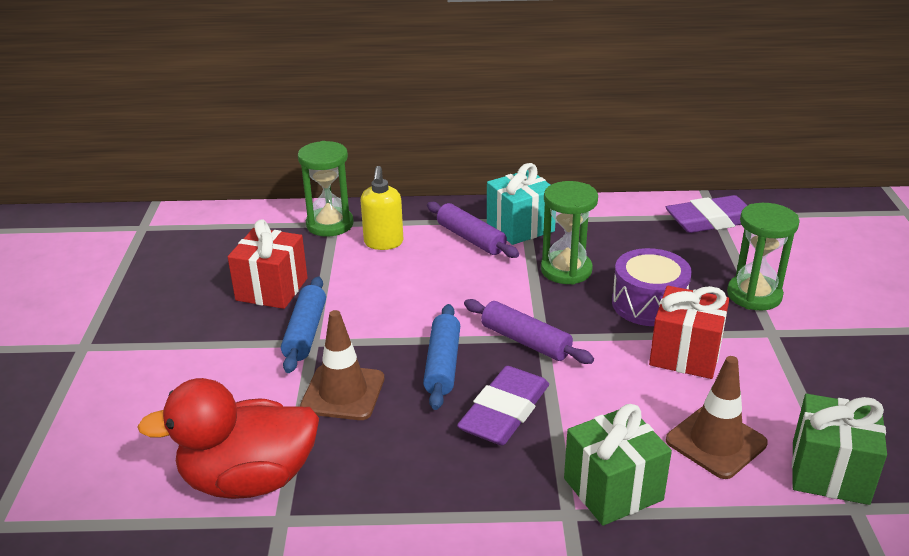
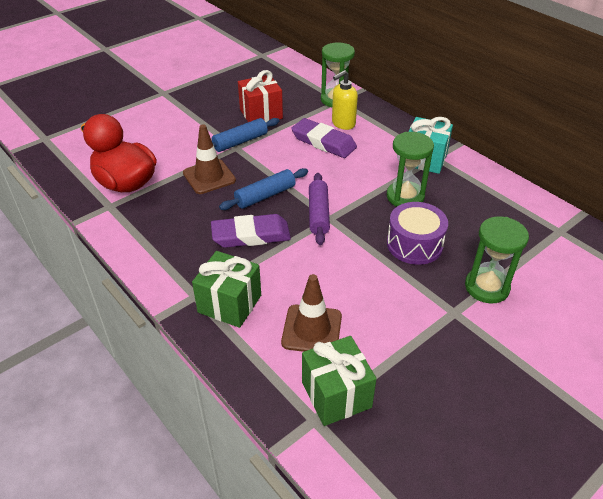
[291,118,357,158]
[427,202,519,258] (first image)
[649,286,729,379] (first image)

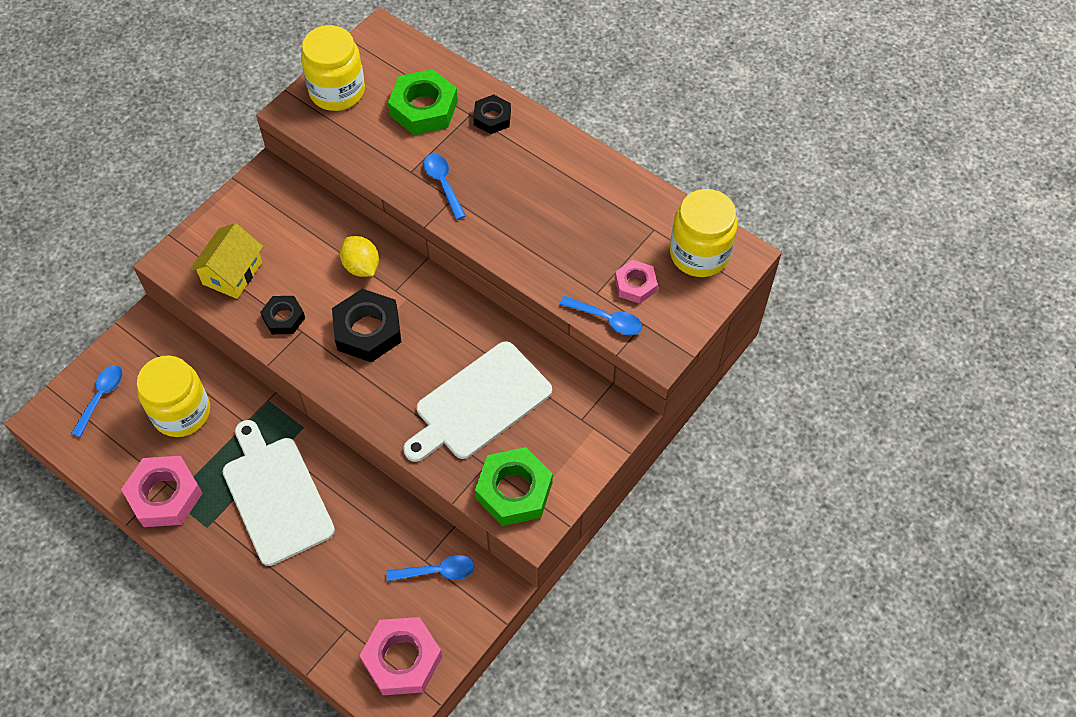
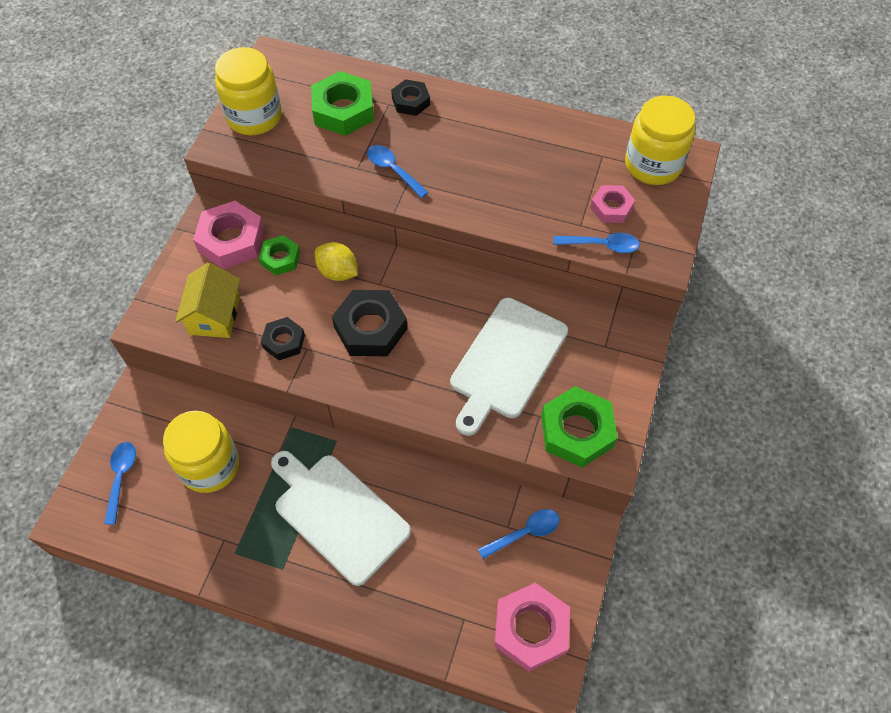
[193,201,265,269]
[259,235,300,276]

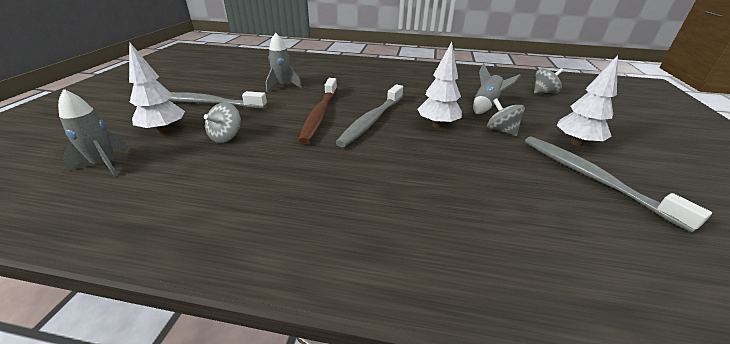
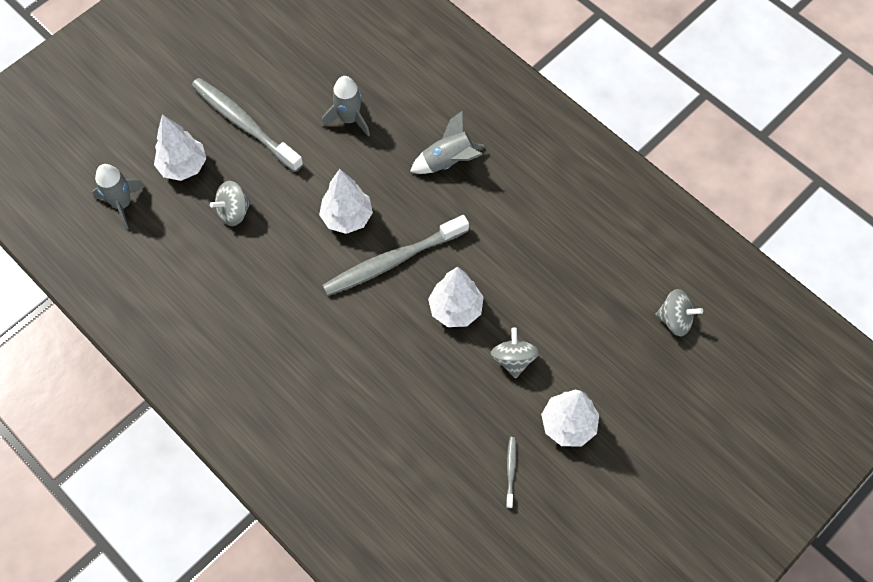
[410,111,484,174]
[319,169,373,234]
[506,437,516,508]

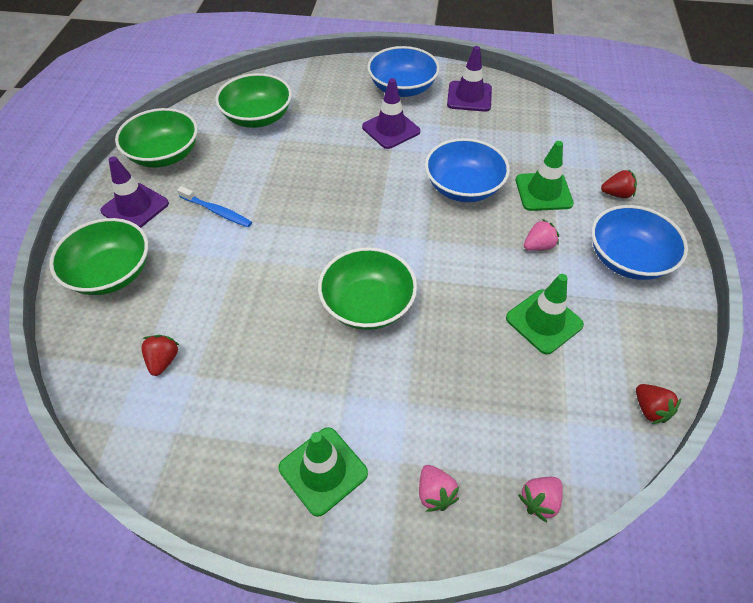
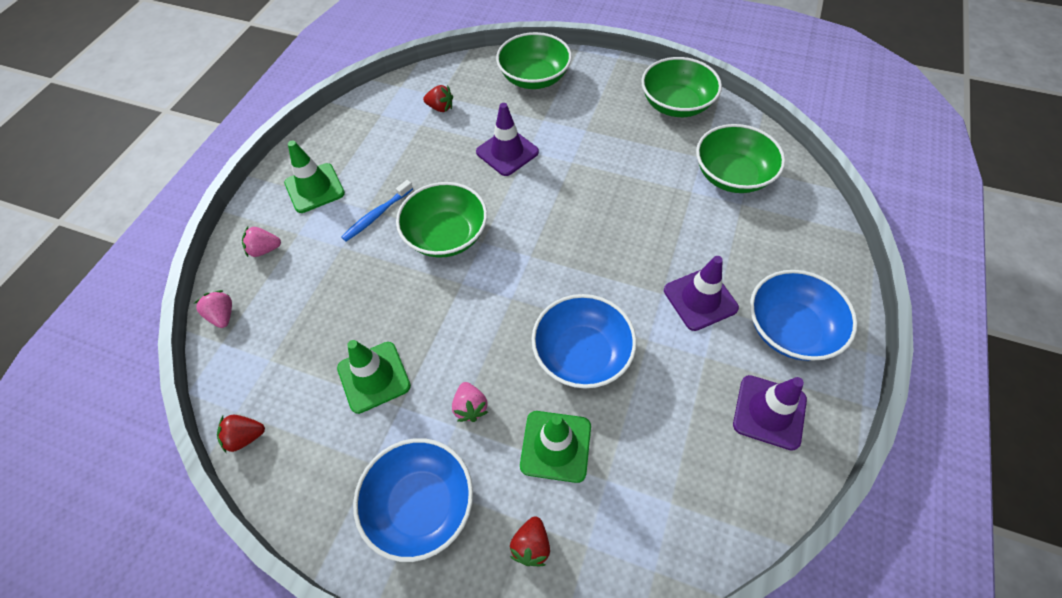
[476,103,539,176]
[341,180,413,242]

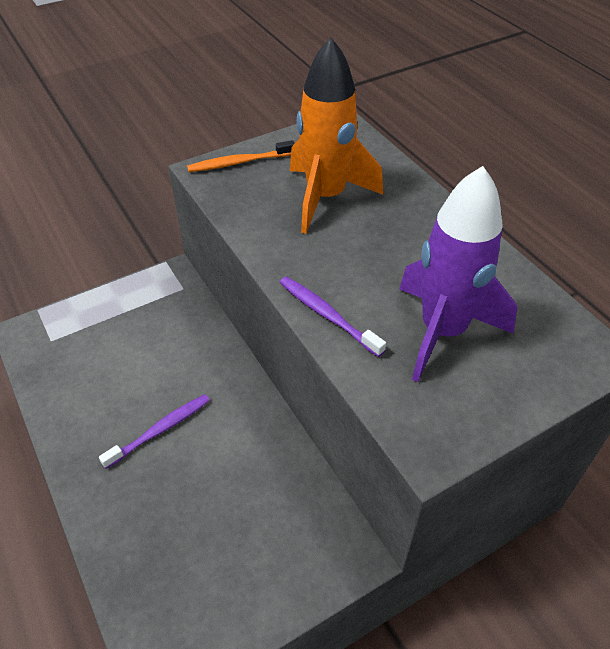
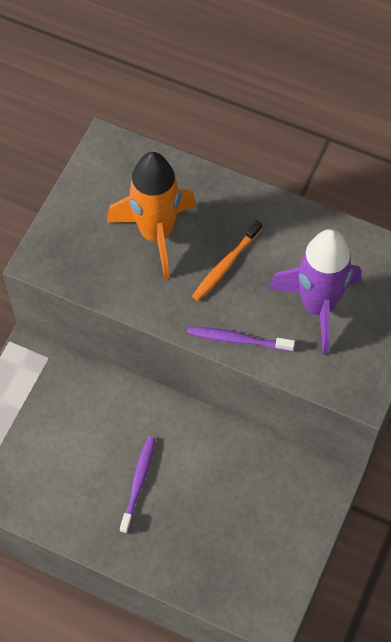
[192,220,262,301]

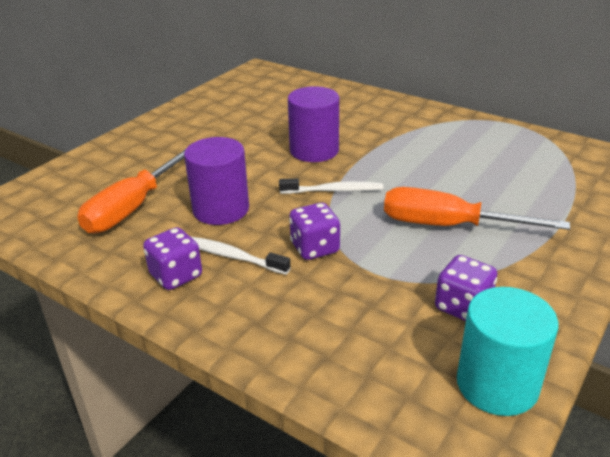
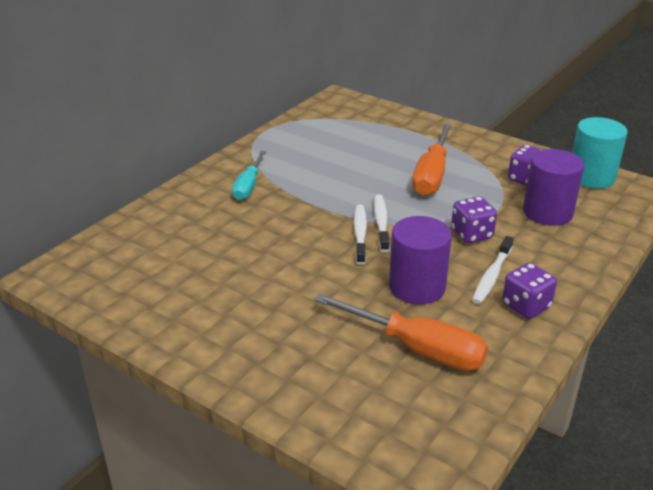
[523,149,584,226]
[232,151,266,200]
[353,205,367,265]

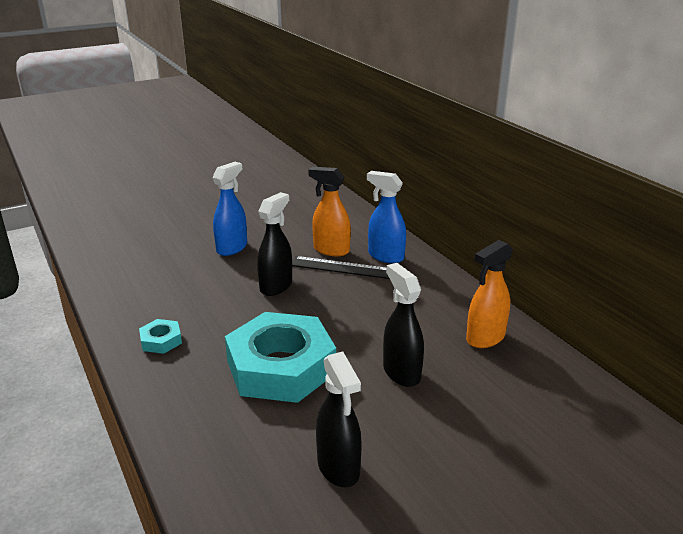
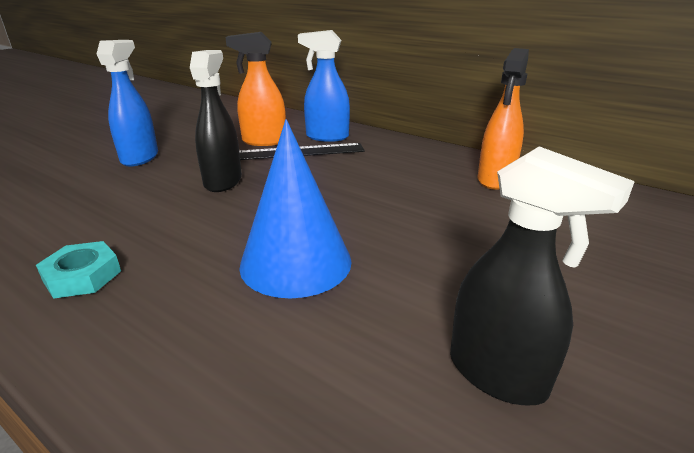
[383,263,424,387] (first image)
[239,119,352,298]

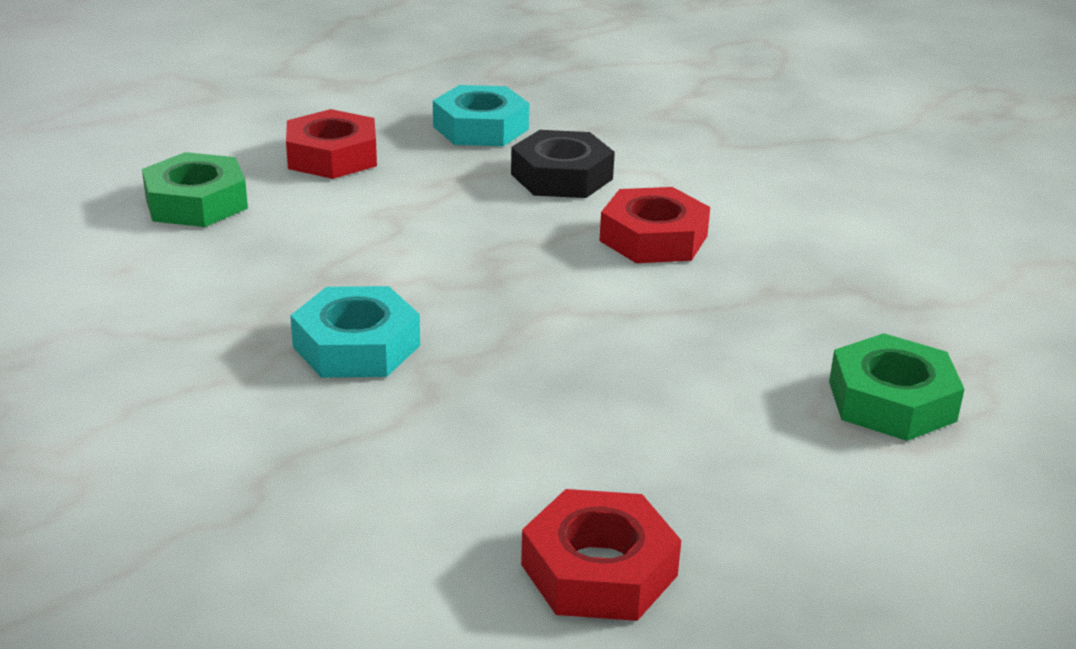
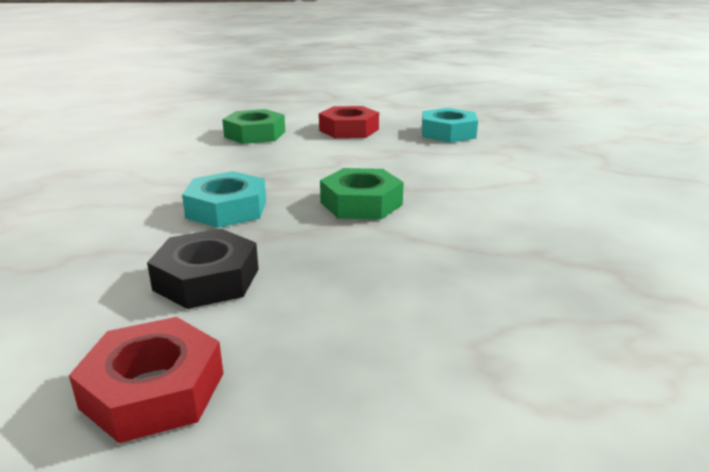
[147,229,259,309]
[599,187,710,263] (first image)
[320,168,404,220]

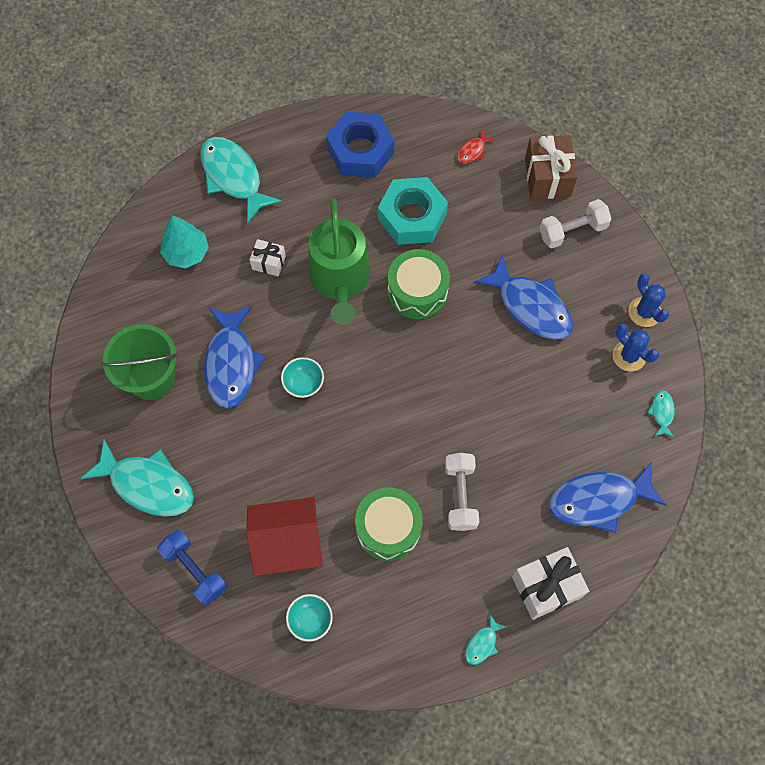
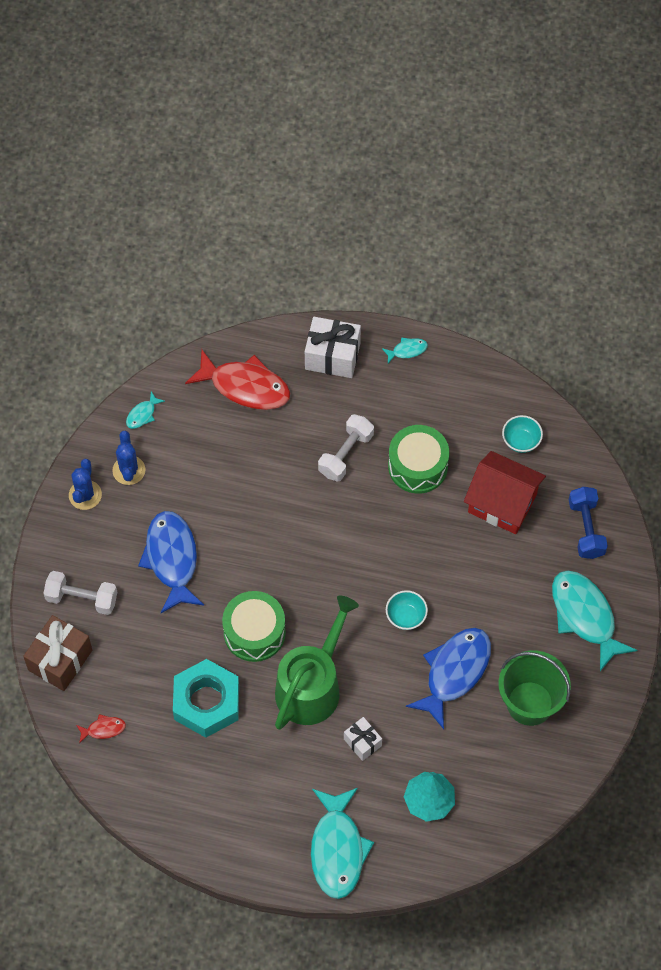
[326,112,394,177] (first image)
[185,349,290,410]

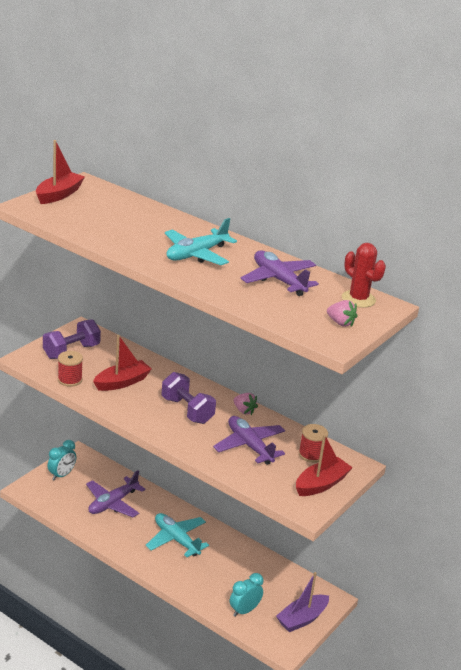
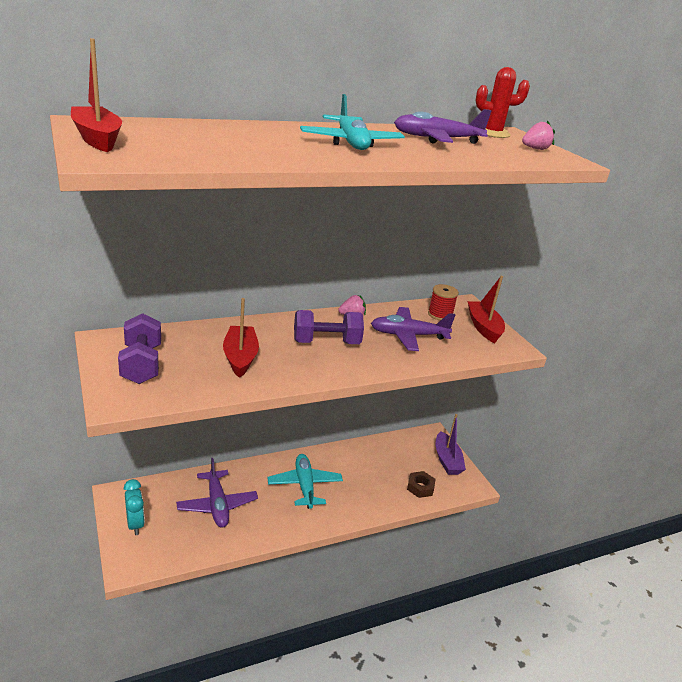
[58,351,83,387] (first image)
[267,454,343,509]
[407,471,436,498]

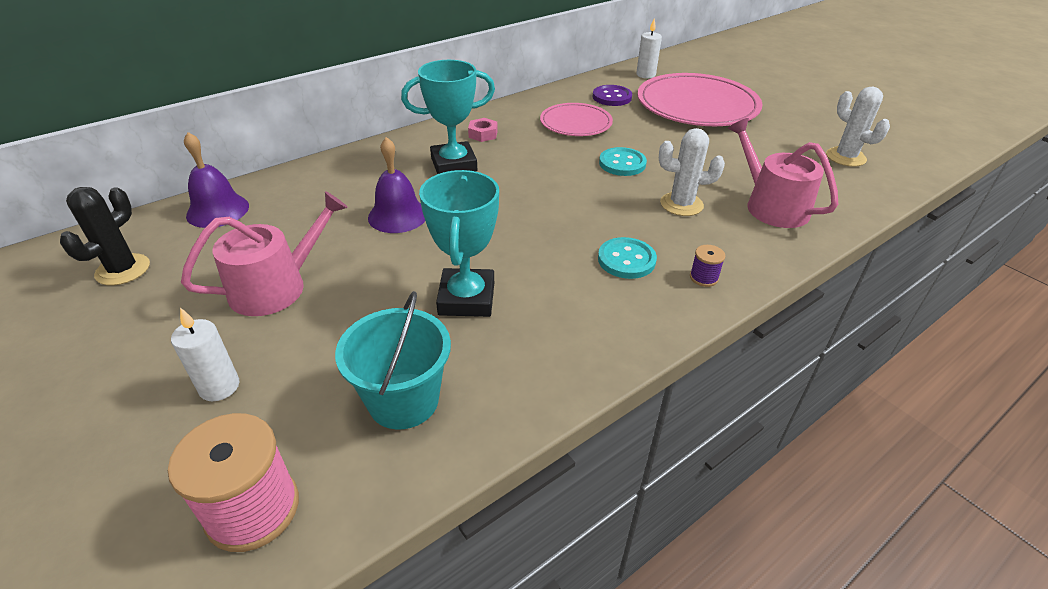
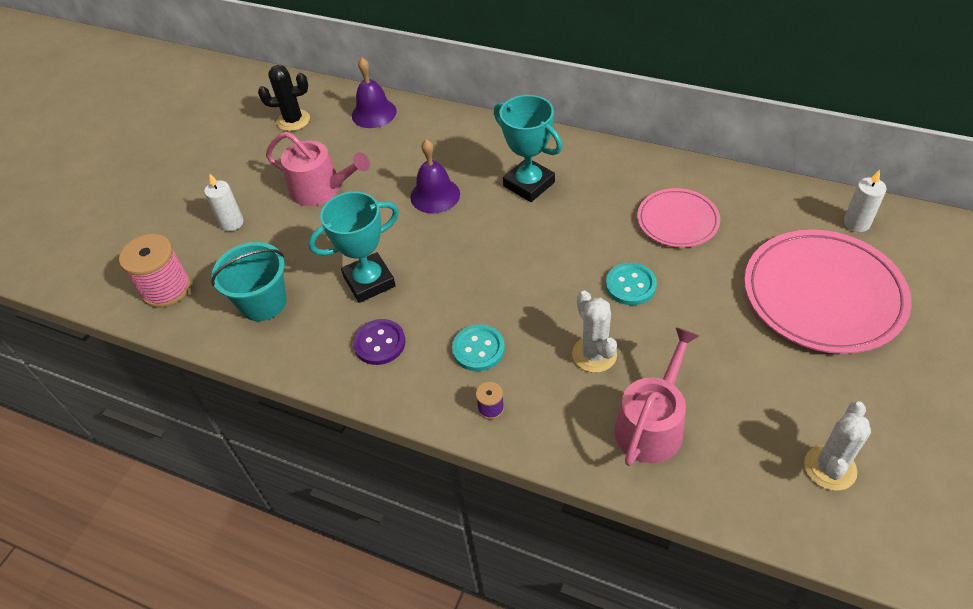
[353,319,405,365]
[468,118,498,142] (first image)

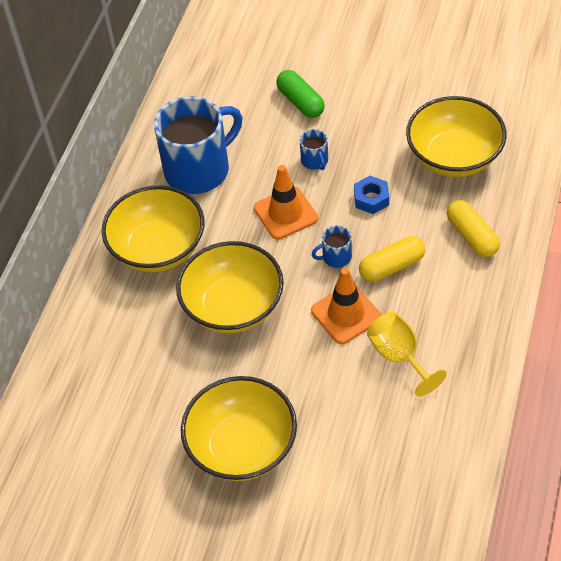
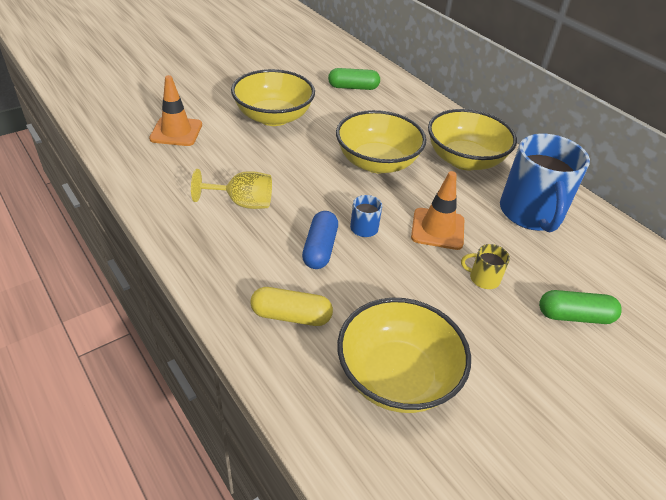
[461,244,510,289]
[354,176,389,214] (first image)
[302,211,338,269]
[149,75,202,146]
[328,68,380,90]

